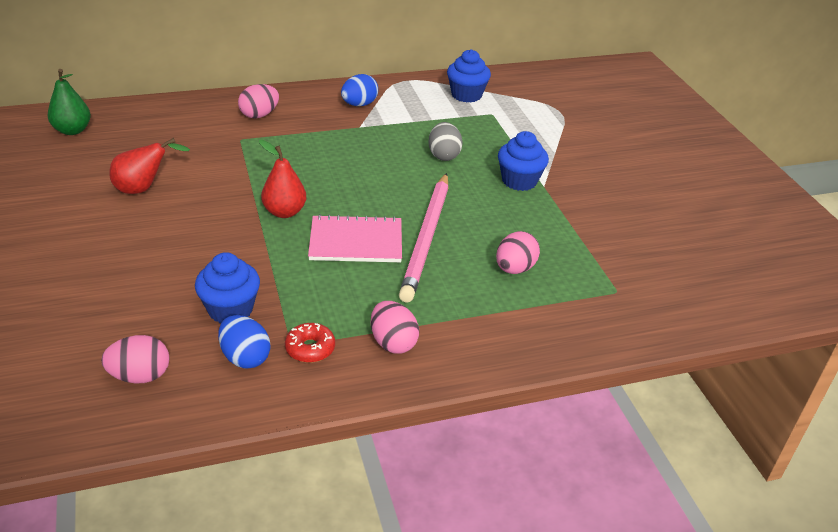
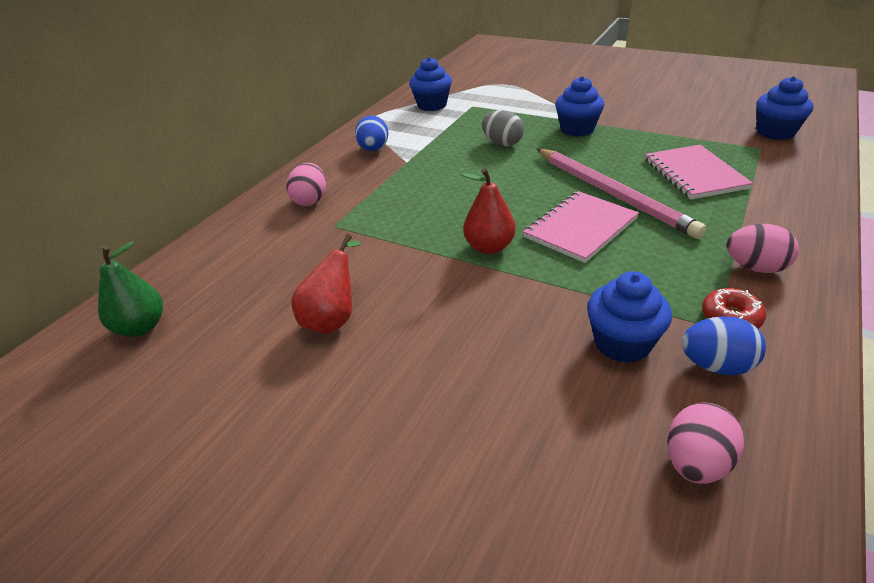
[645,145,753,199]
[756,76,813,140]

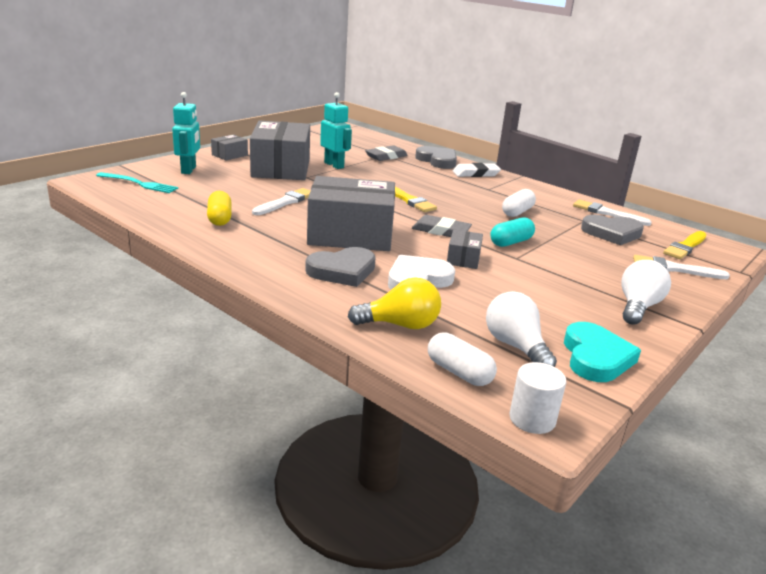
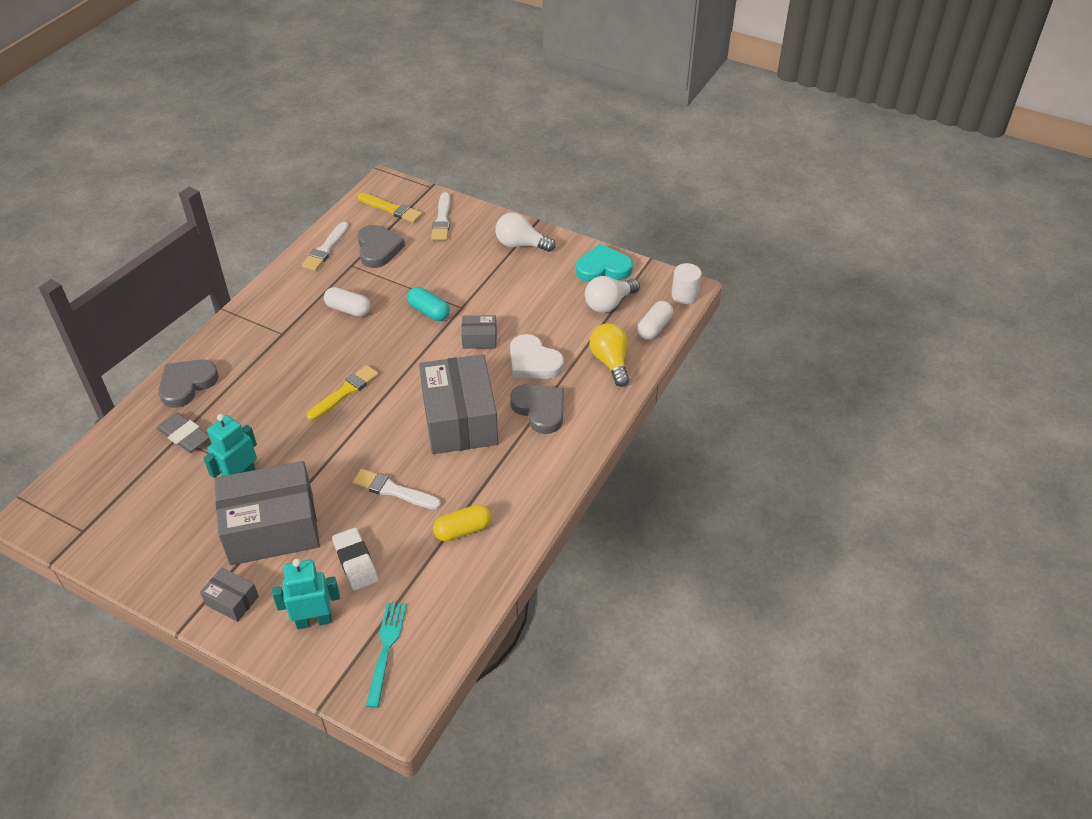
[332,528,378,591]
[412,215,472,237] (first image)

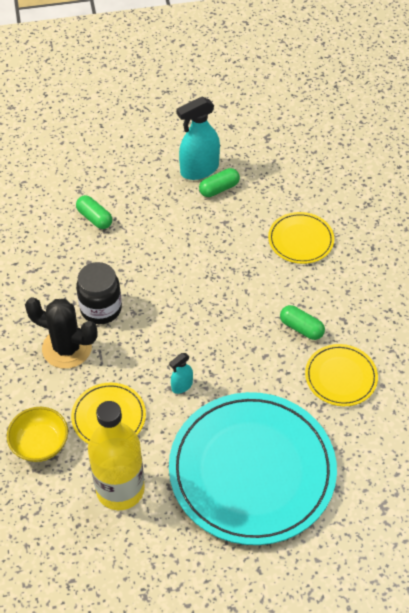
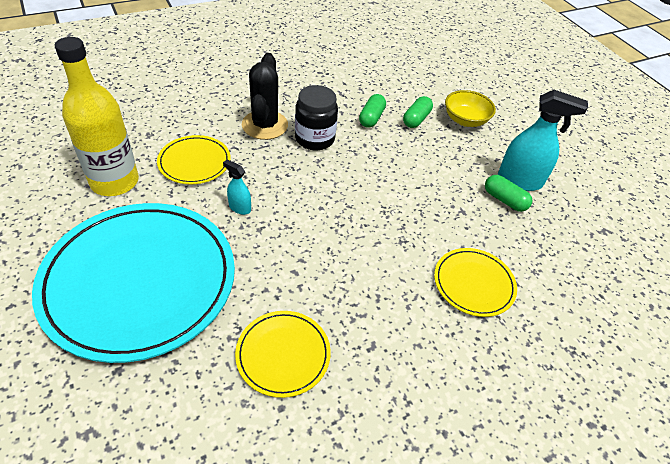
[498,90,588,191]
[359,94,386,128]
[445,90,496,127]

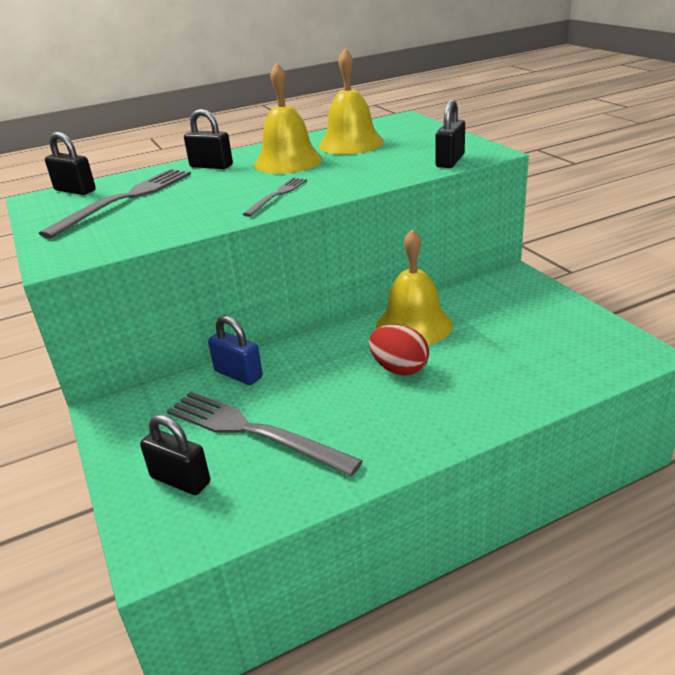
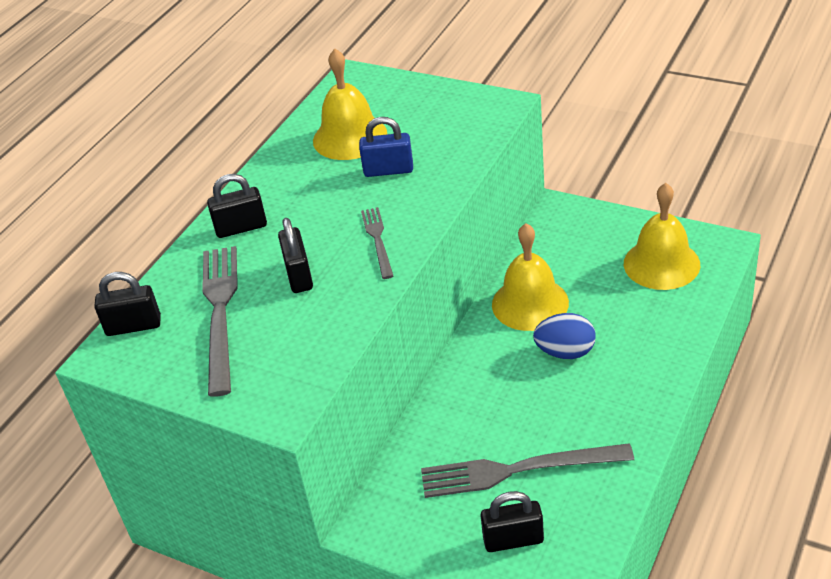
[624,183,700,290]
[278,218,313,293]
[359,117,413,177]
[533,313,596,359]

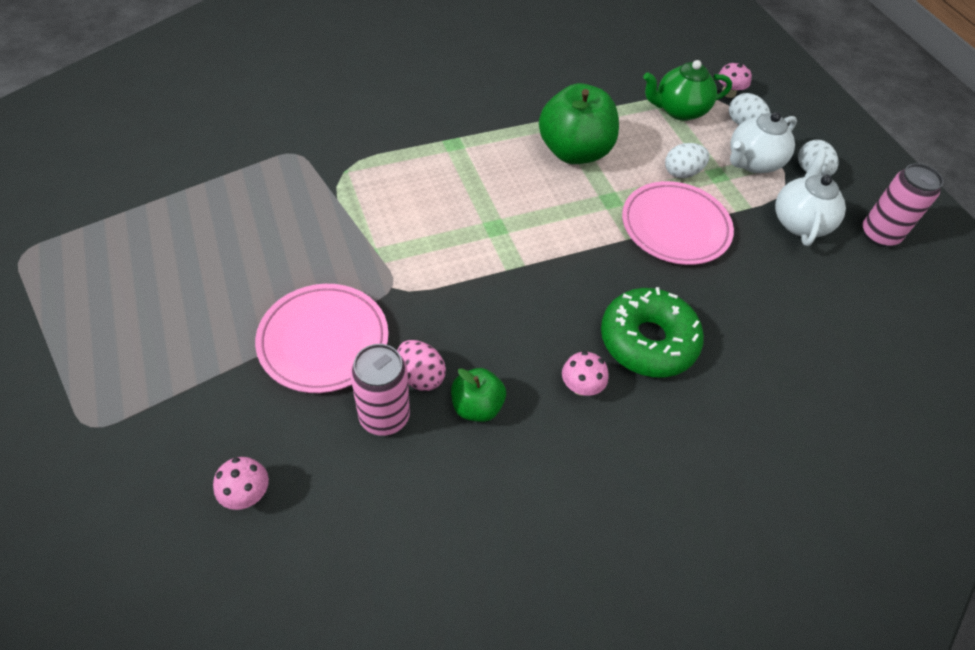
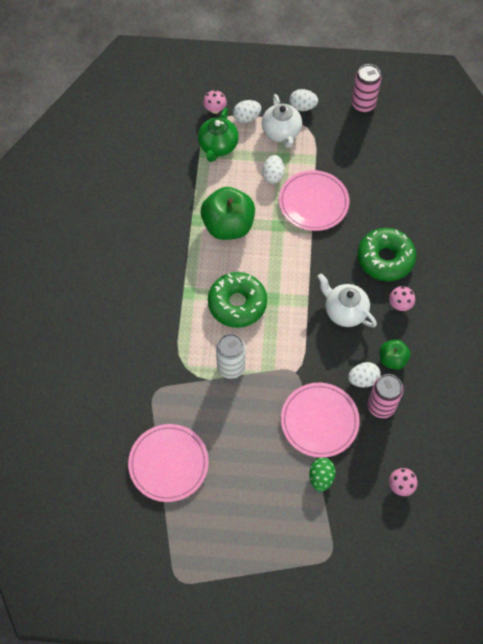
[318,273,377,327]
[348,362,381,387]
[208,272,267,328]
[216,334,245,379]
[128,424,209,502]
[309,458,336,492]

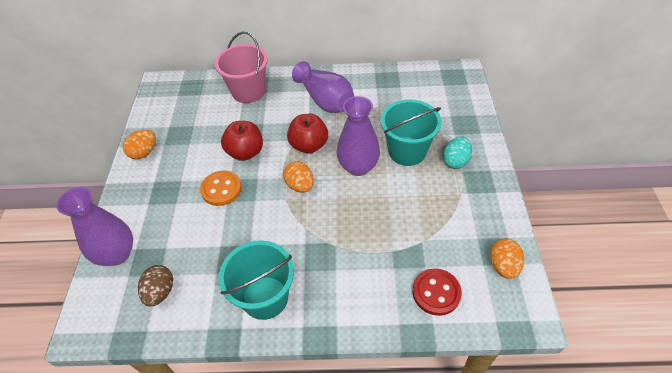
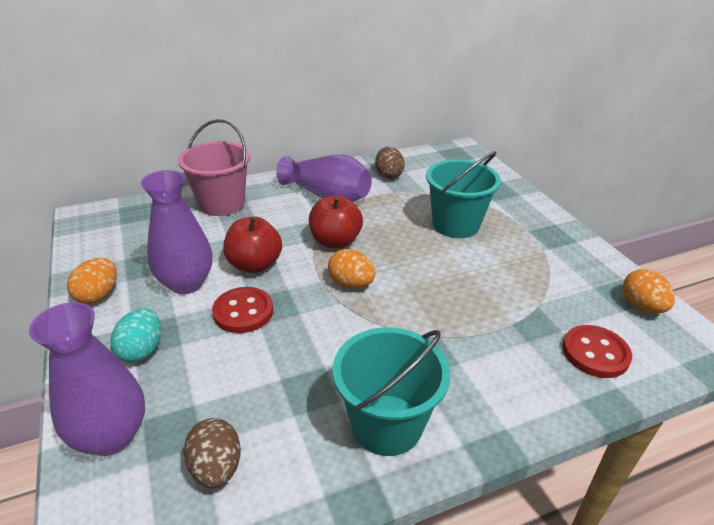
[141,170,212,294]
[110,308,161,363]
[212,287,273,333]
[375,147,404,179]

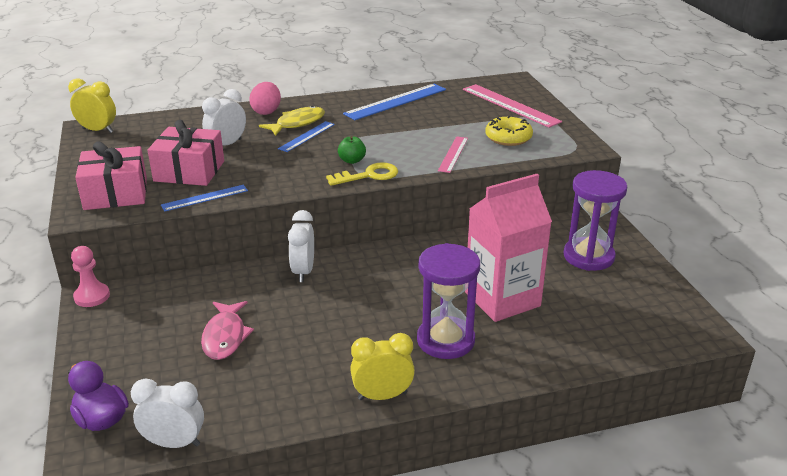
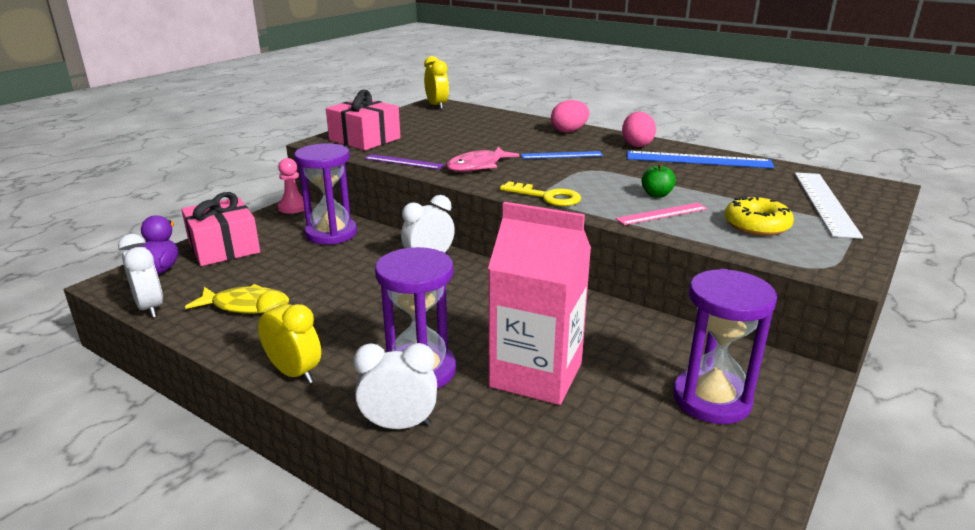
[794,172,863,239]
[354,343,437,429]
[185,284,289,314]
[181,192,260,266]
[641,164,676,198]
[364,154,444,169]
[446,147,520,172]
[622,112,656,147]
[294,143,357,244]

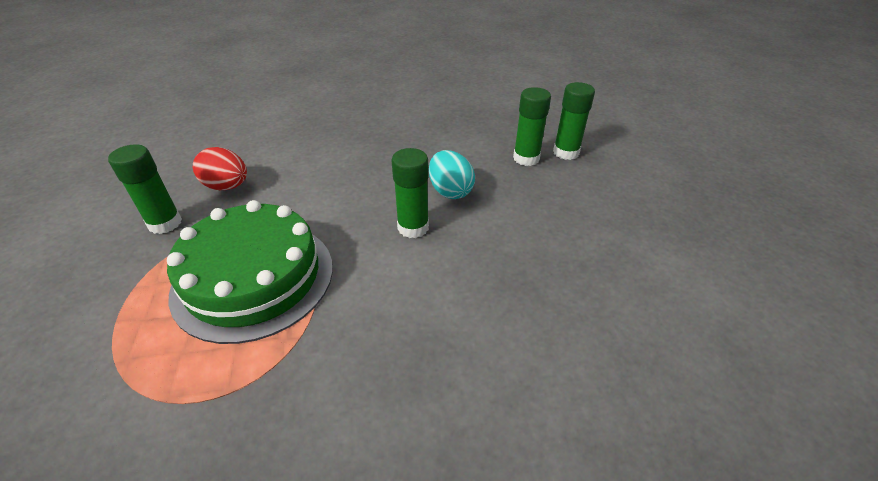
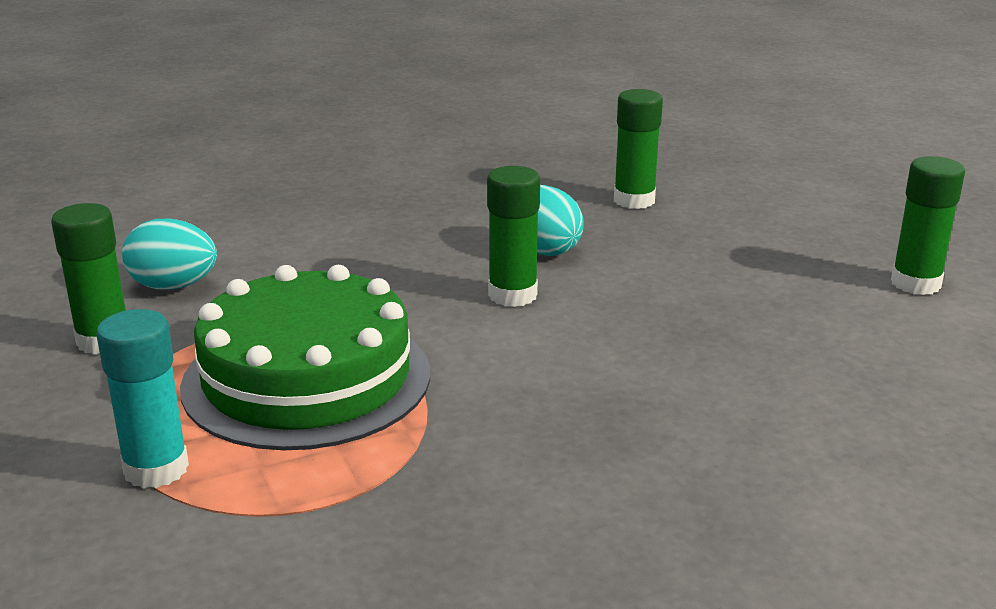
[891,156,965,295]
[122,219,217,290]
[96,309,189,489]

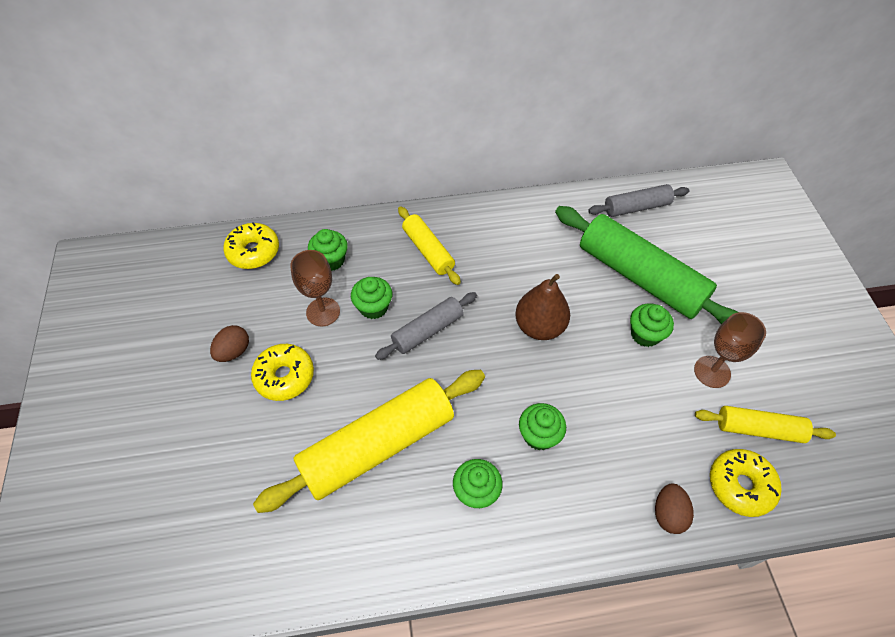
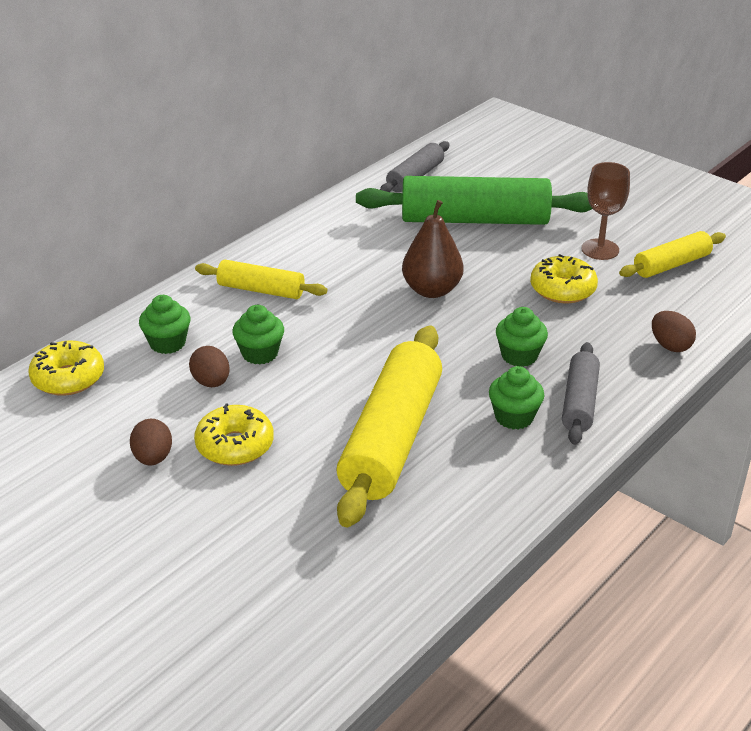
[189,346,230,387]
[562,342,600,445]
[630,303,674,347] (first image)
[530,254,598,304]

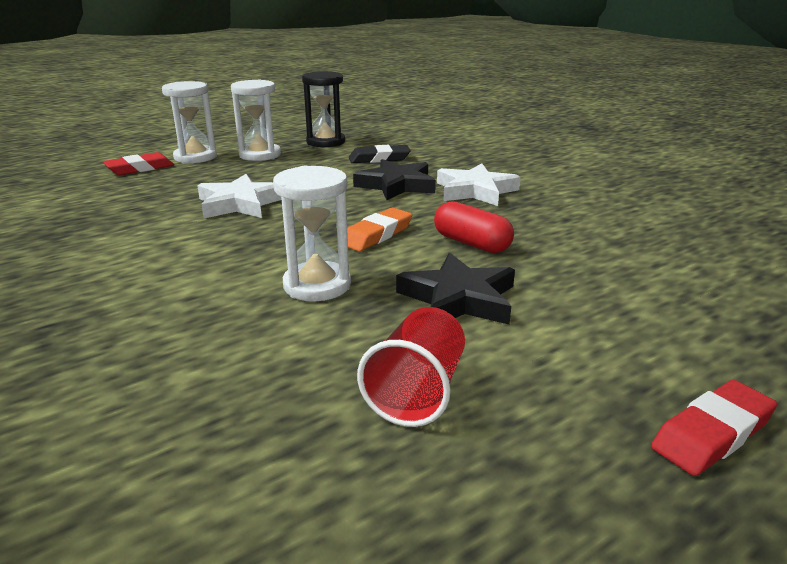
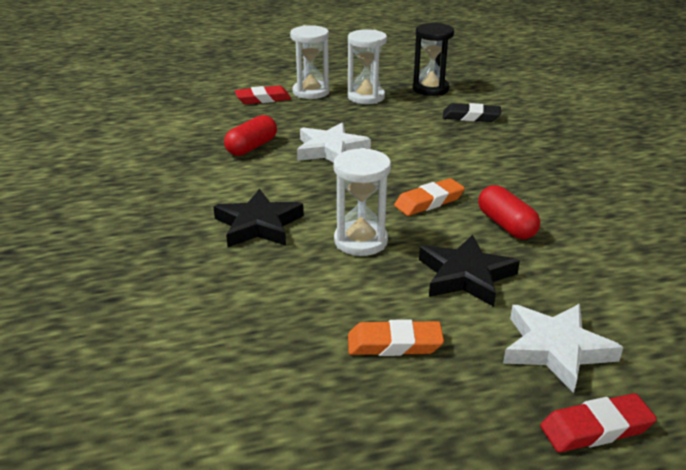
[213,189,304,247]
[503,304,623,393]
[348,319,444,356]
[224,115,277,156]

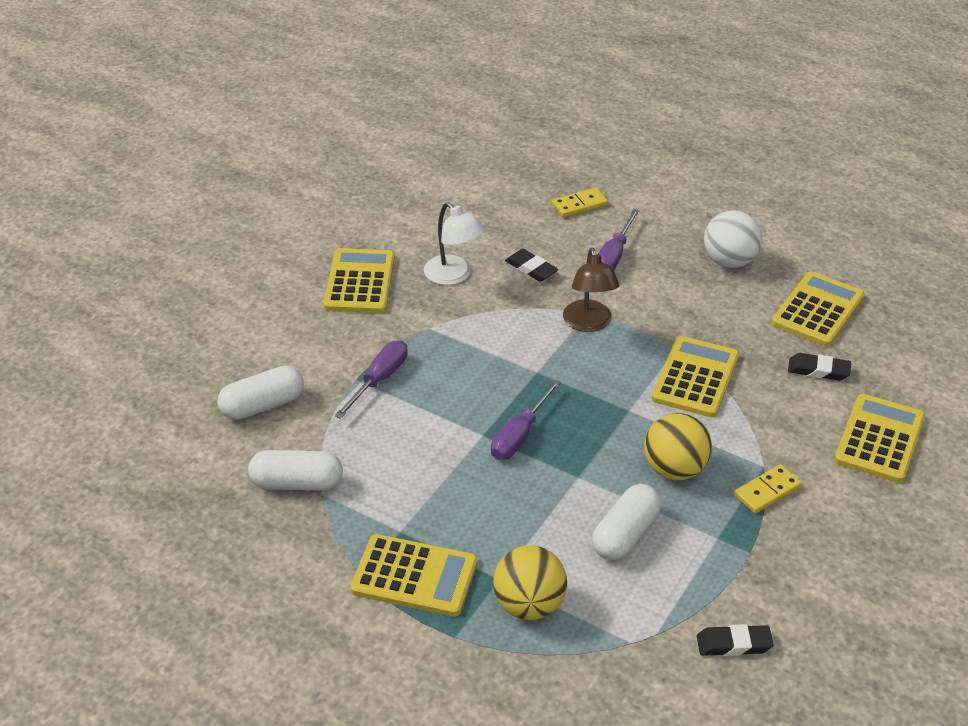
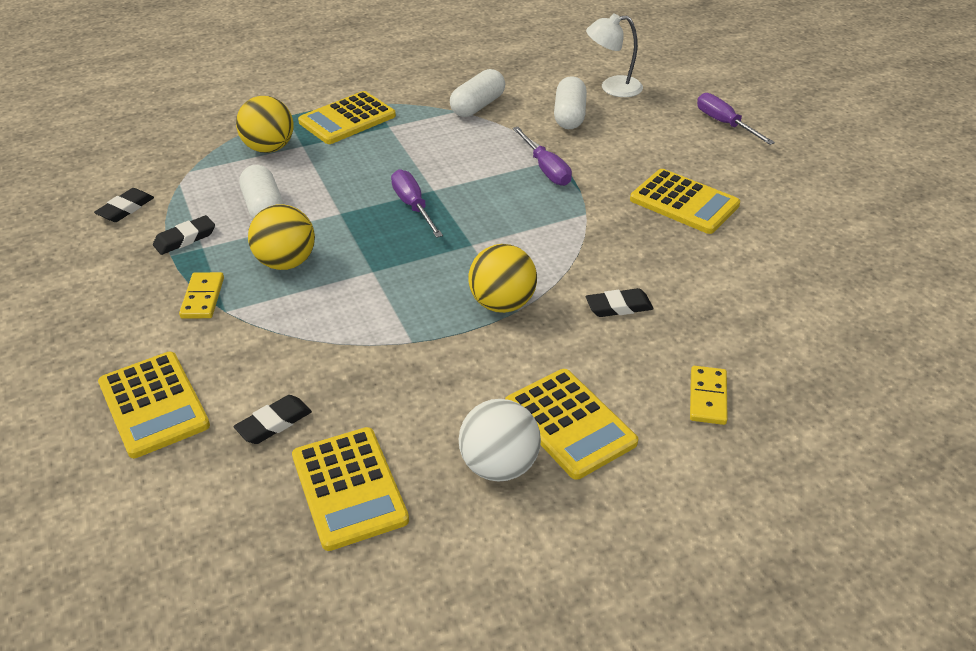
[586,13,643,97]
[697,93,775,145]
[468,244,537,313]
[505,369,638,480]
[153,215,215,255]

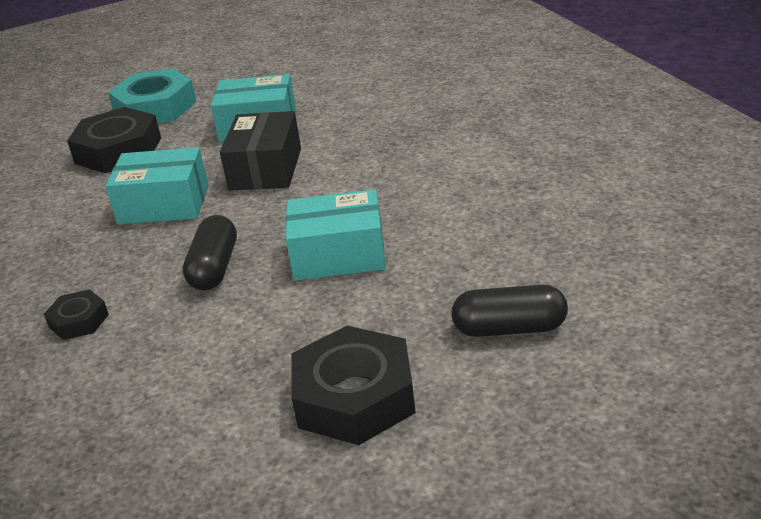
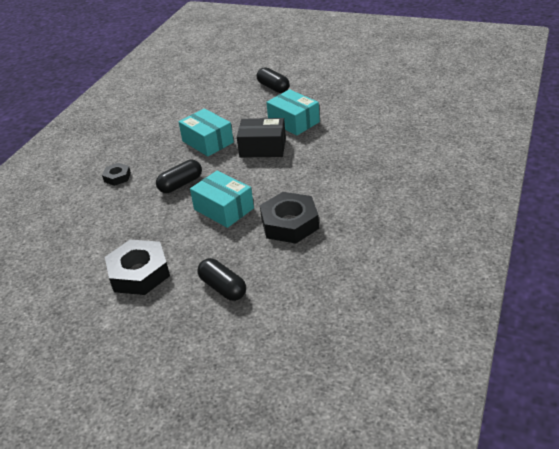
[256,67,290,93]
[260,192,319,244]
[237,118,286,158]

